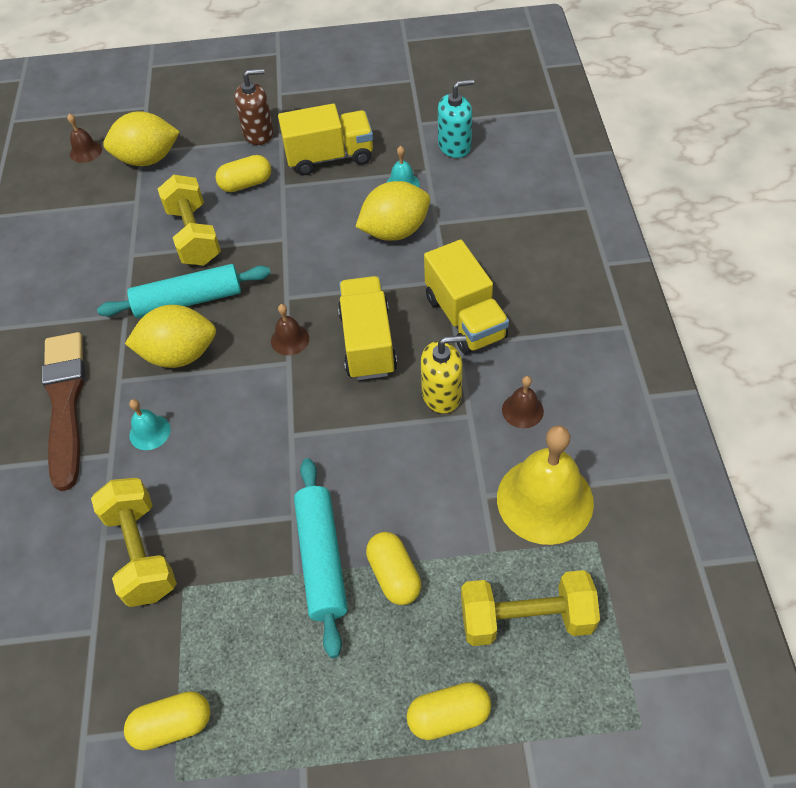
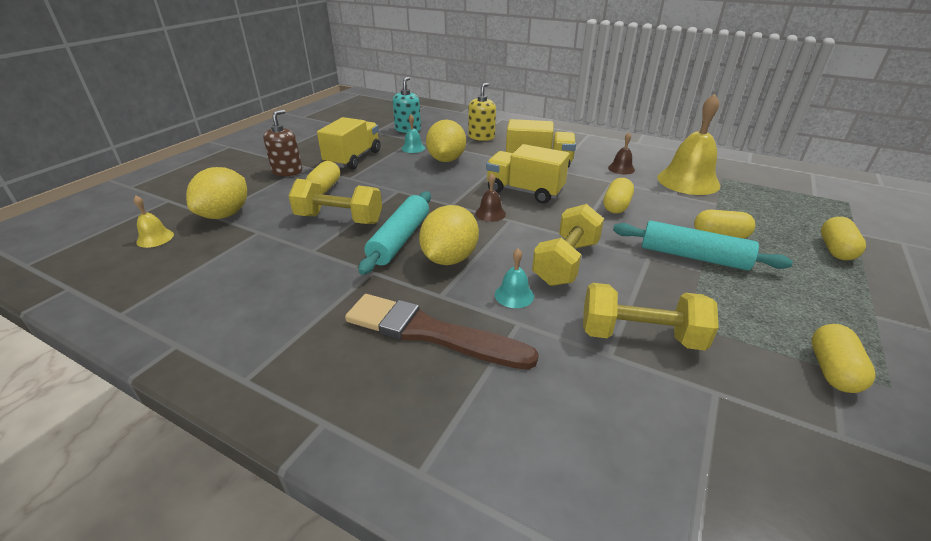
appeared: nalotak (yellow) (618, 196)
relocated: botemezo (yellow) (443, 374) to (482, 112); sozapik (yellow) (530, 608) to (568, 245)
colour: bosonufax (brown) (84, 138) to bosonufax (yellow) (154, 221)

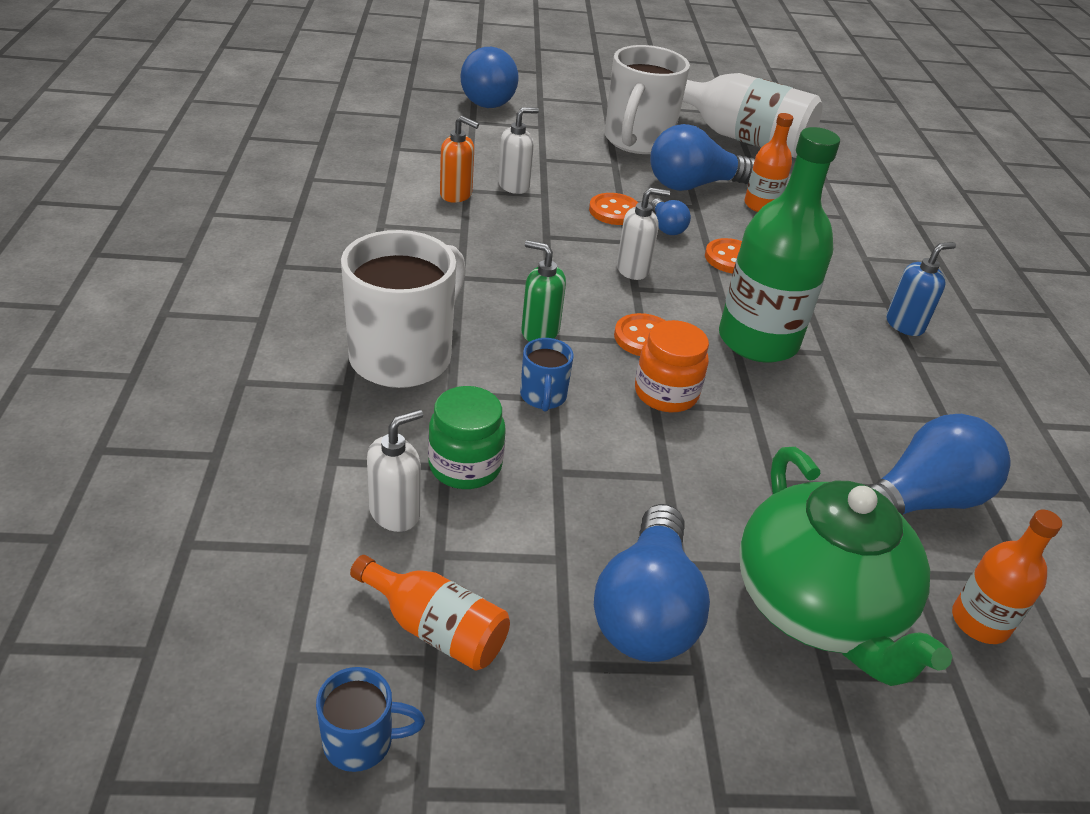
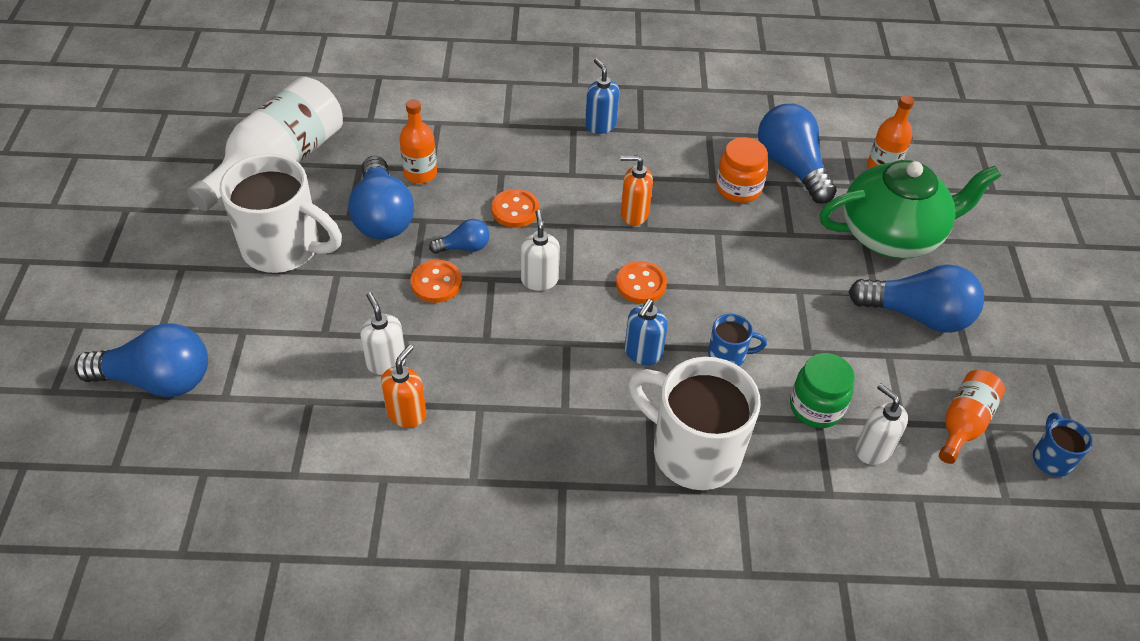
relocated: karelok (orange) (672, 366) to (742, 170)
exchanged: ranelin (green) (779, 245) to botemezo (orange) (637, 190)
colour: botemezo (green) (543, 291) to botemezo (blue) (646, 332)

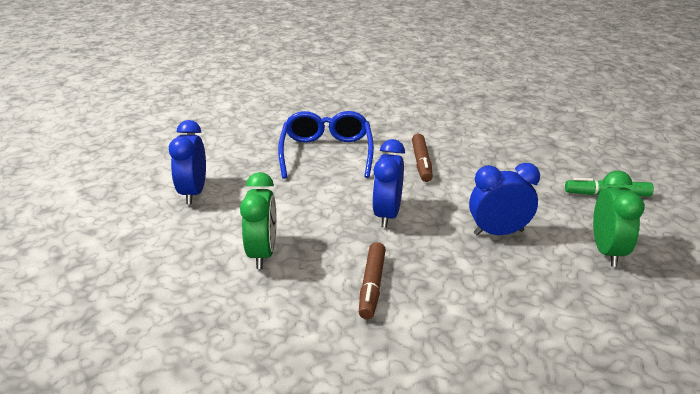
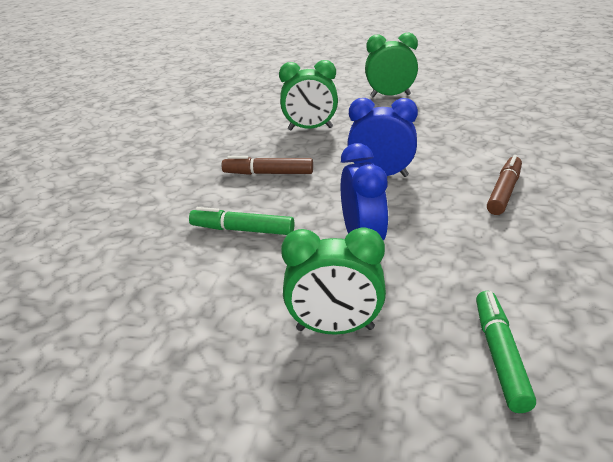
missing: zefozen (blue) (326, 145)
appeared: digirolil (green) (242, 221)
colour: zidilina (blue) (187, 162) to zidilina (green) (391, 65)
spun: digirolil (brown) (422, 158) = (504, 185) 120 degrees clockwise

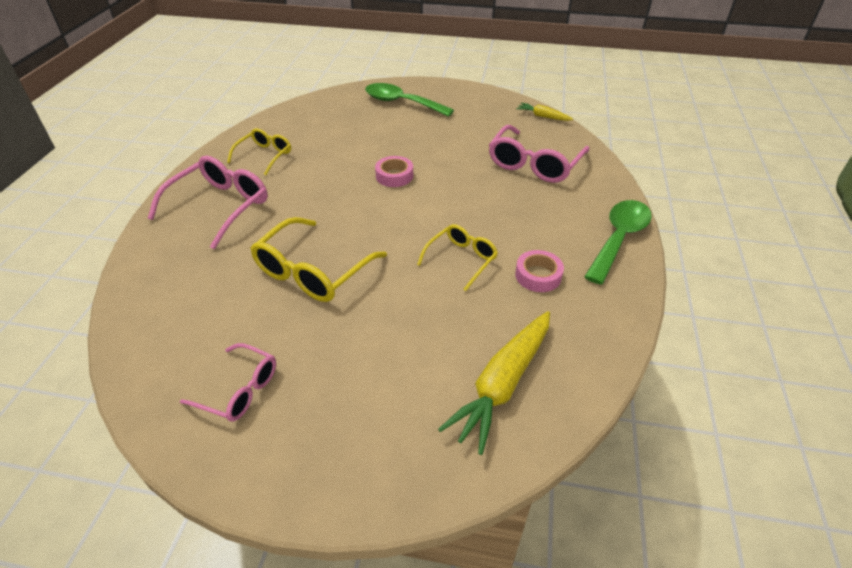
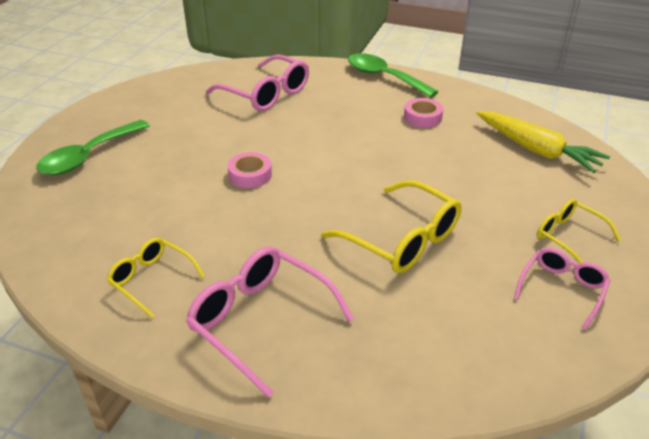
missing: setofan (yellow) (544, 112)
relocated: zefozen (yellow) (457, 257) to (579, 231)

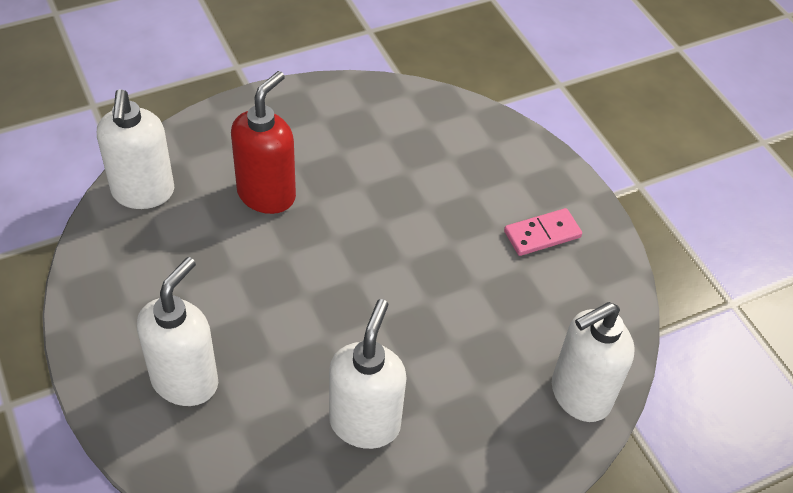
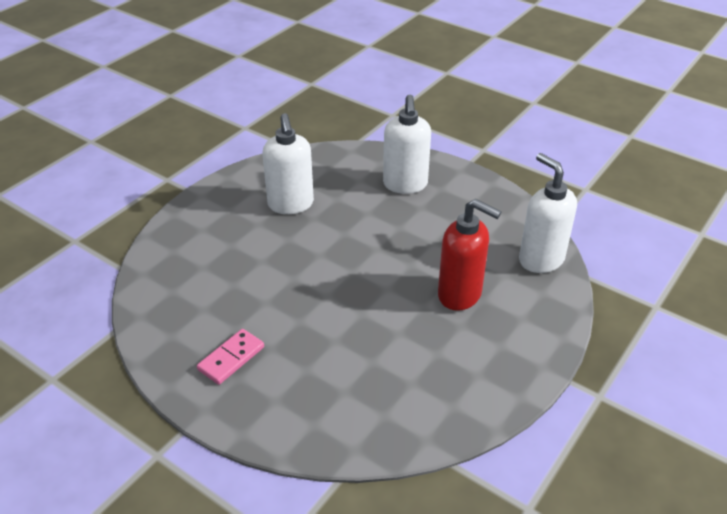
missing: botemezo (white) (593, 362)
spun: botemezo (red) (263, 142) = (469, 255) 60 degrees counterclockwise

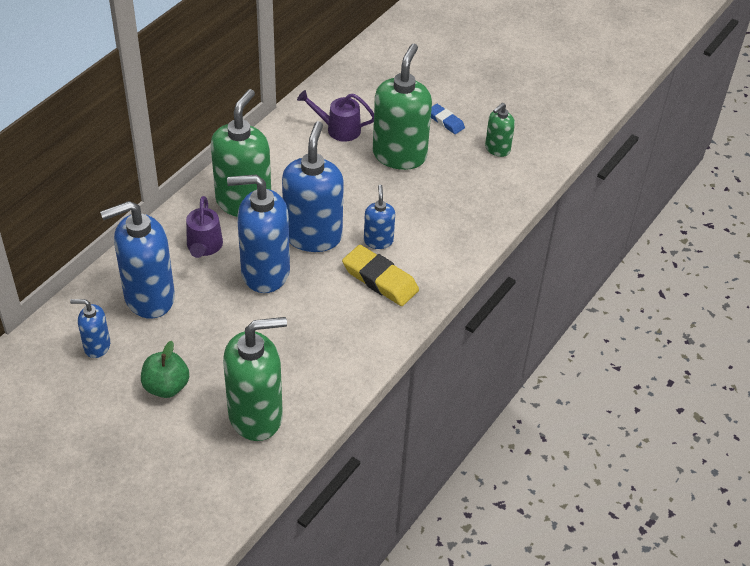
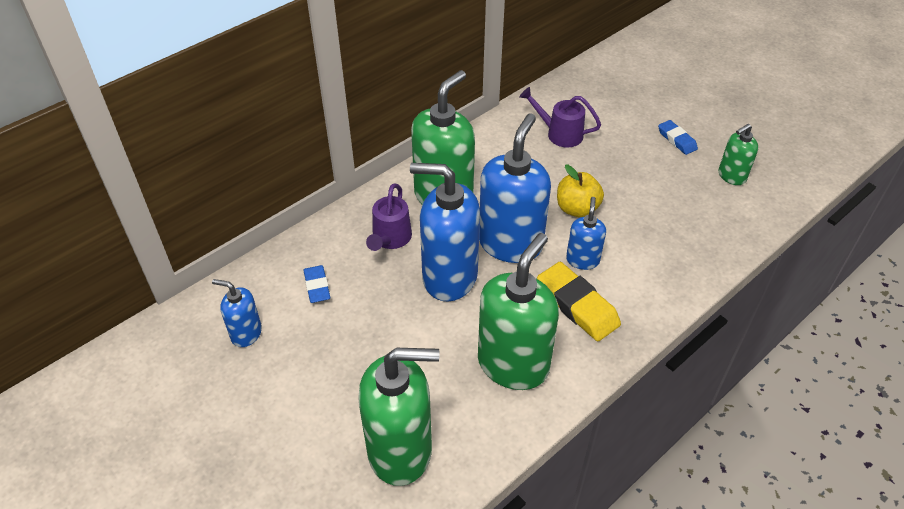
missing: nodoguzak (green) (165, 369)
appeared: nodoguzak (yellow) (580, 191)
relocated: botemezo (green) (402, 107) to (518, 311)
exchanged: botemezo (blue) (137, 260) to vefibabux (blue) (316, 284)

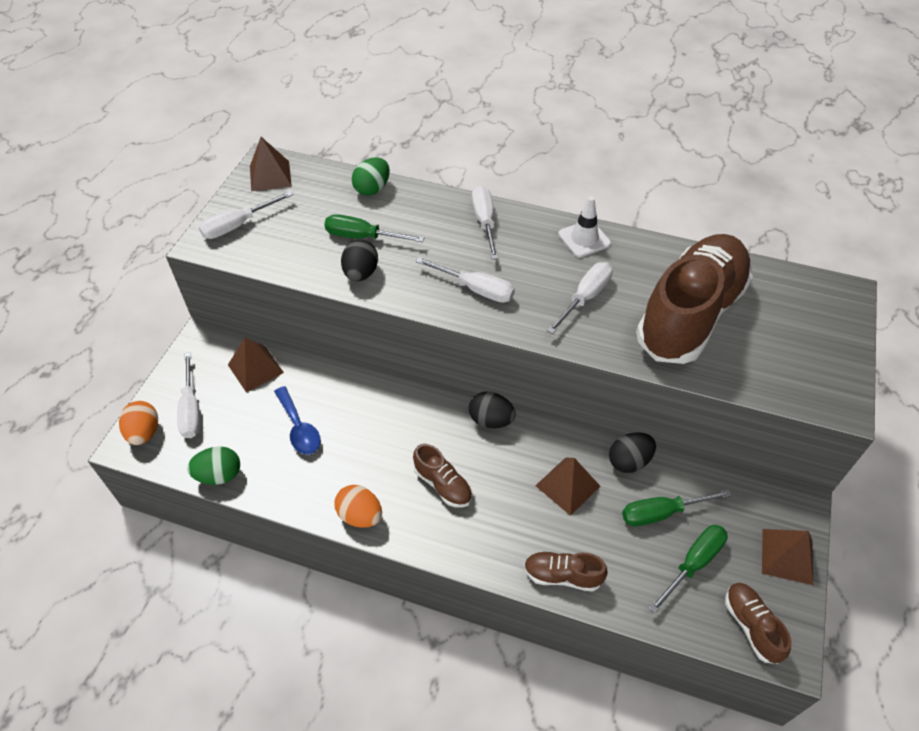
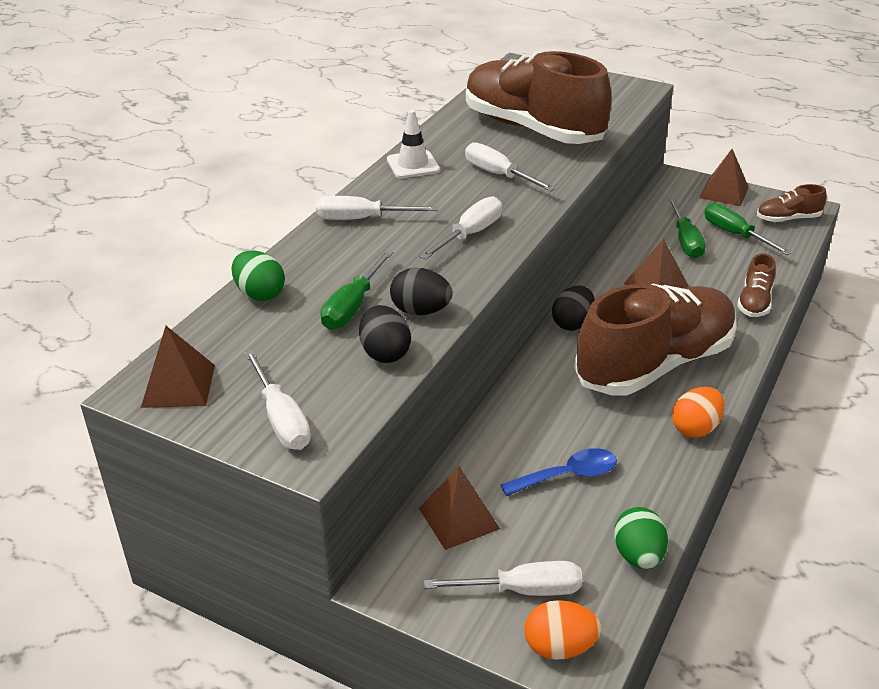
relocated: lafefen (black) (632, 452) to (385, 334)
size: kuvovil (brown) (442, 476) = (655, 340) x2.38

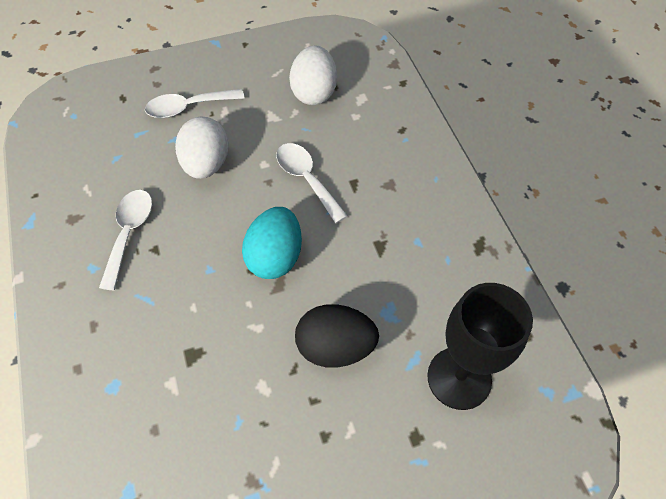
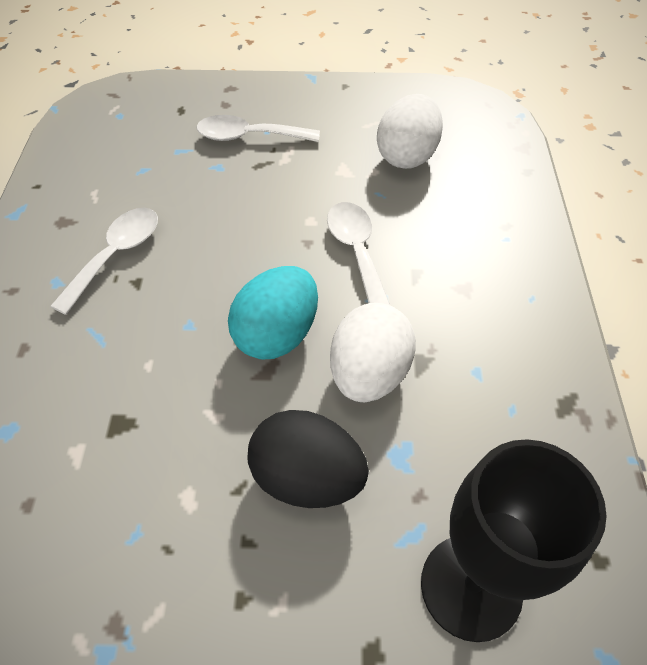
relocated: lafefen (white) (202, 147) to (373, 352)

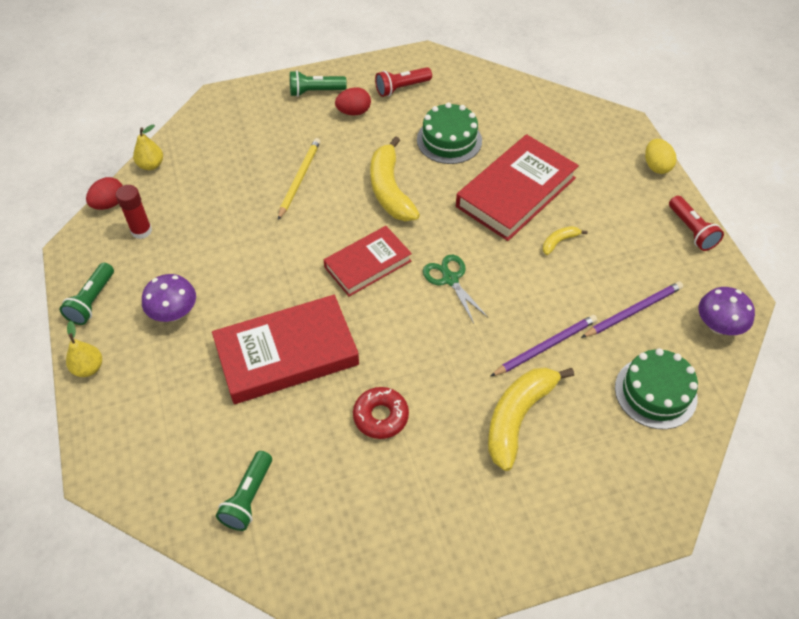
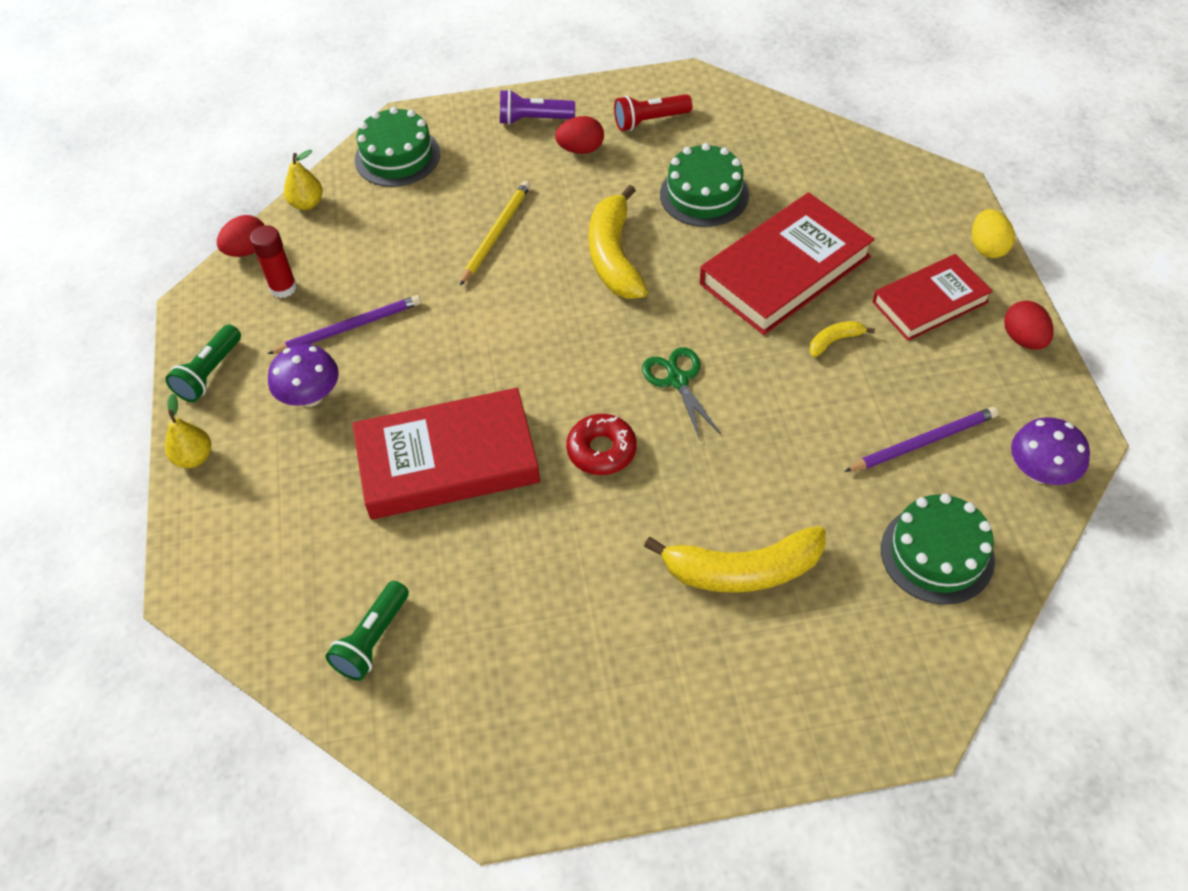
appeared: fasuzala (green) (397, 147)
relocated: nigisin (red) (368, 261) to (933, 297); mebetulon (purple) (544, 345) to (344, 324); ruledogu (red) (381, 413) to (601, 444)
exchanged: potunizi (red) (696, 223) to lafefen (red) (1029, 325)
colour: potunizi (green) (318, 83) to potunizi (purple) (537, 107)
spun: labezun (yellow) (531, 419) = (735, 559) 135 degrees counterclockwise

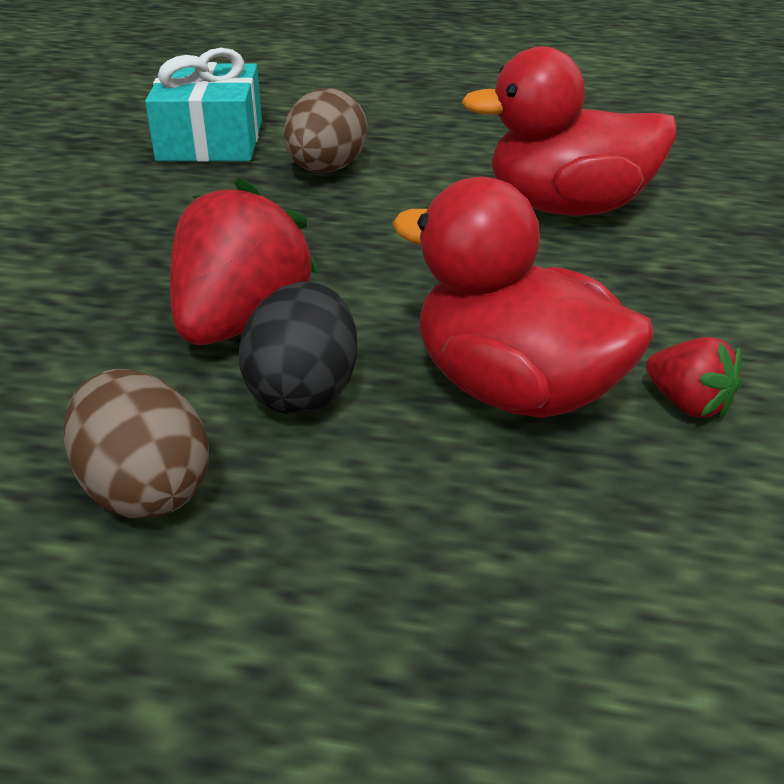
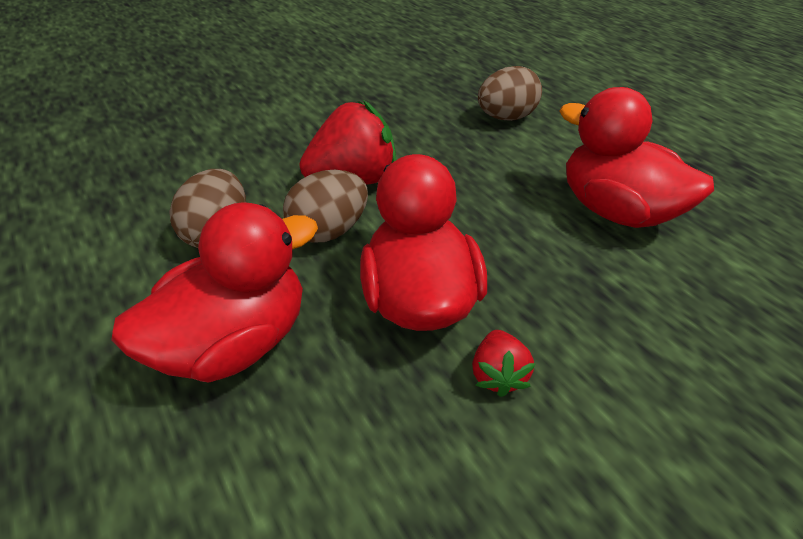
missing: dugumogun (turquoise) (203, 105)
appeared: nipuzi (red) (214, 292)
colour: lafefen (black) (297, 347) to lafefen (brown) (325, 206)

